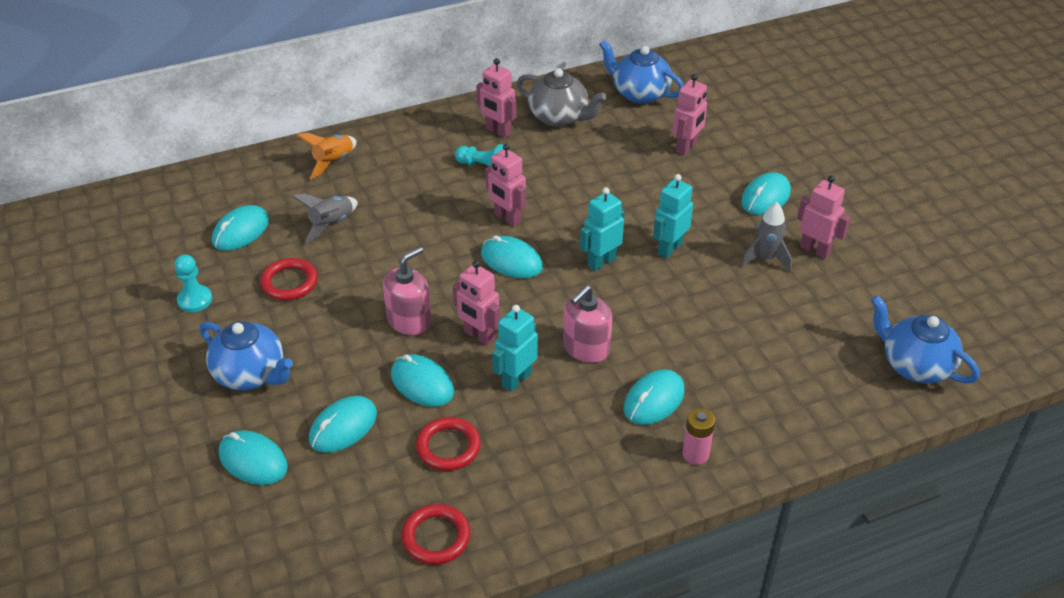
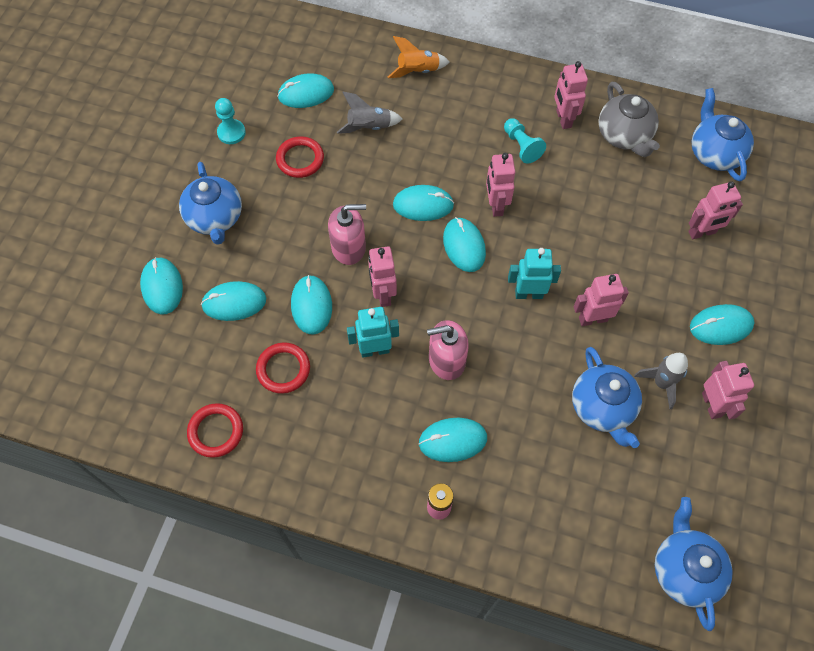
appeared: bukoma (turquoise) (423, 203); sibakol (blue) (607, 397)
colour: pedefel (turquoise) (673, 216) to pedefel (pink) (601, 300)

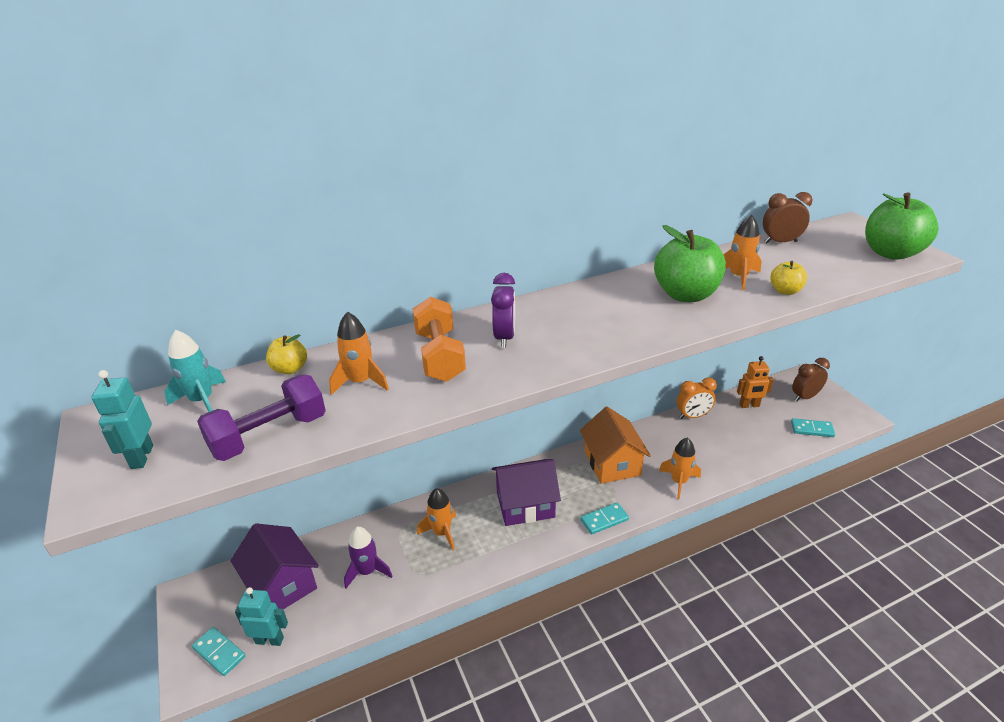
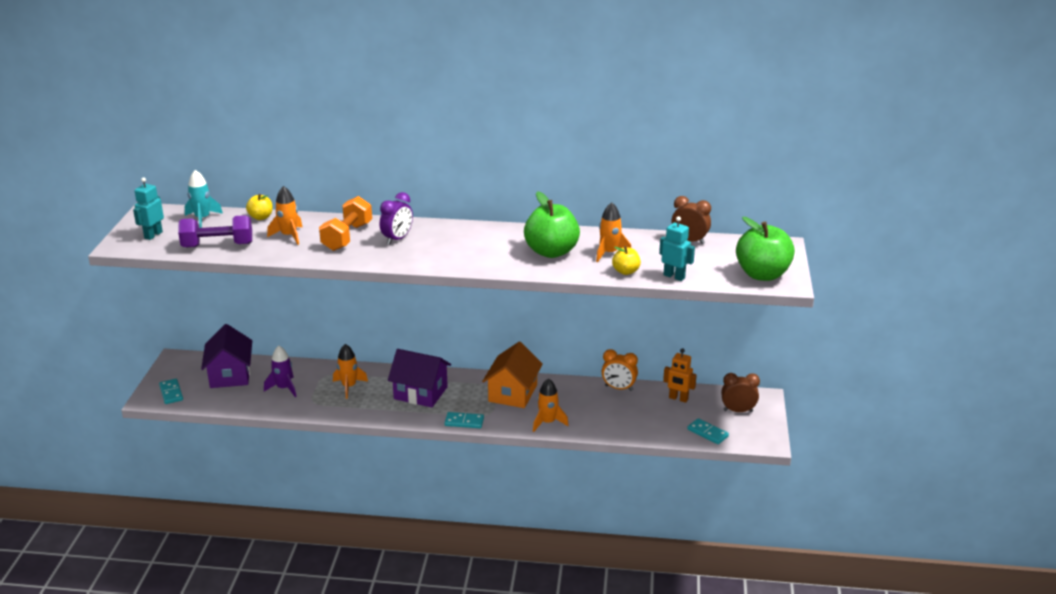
relocated: pedefel (turquoise) (261, 616) to (677, 248)

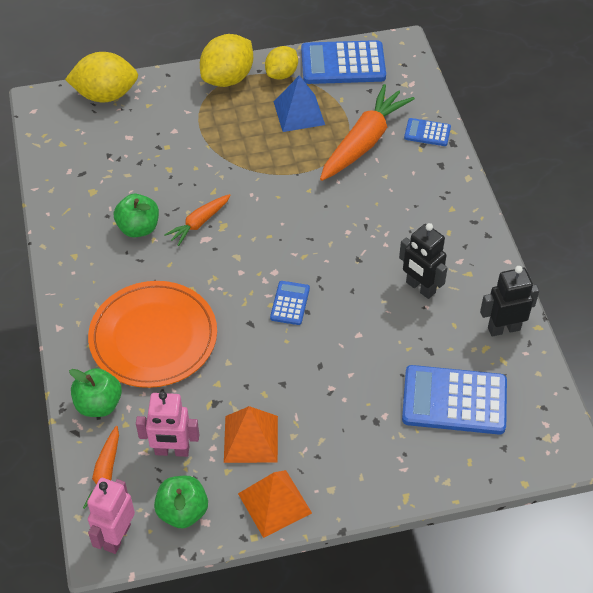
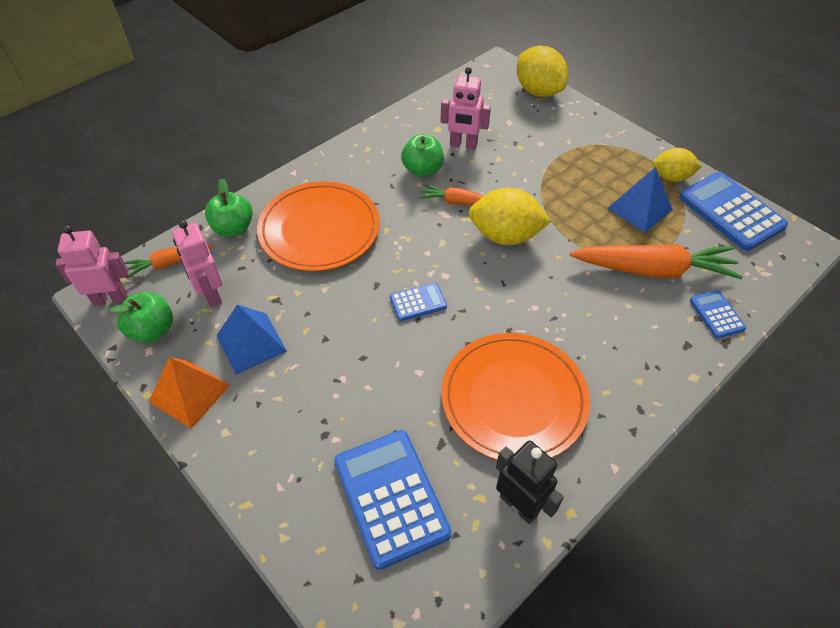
appeared: pedefel (pink) (465, 108)
relocated: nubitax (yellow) (226, 60) to (510, 216)
exchanged: pedefel (black) (423, 261) to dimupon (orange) (515, 396)
colour: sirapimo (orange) (251, 434) to sirapimo (blue) (252, 339)

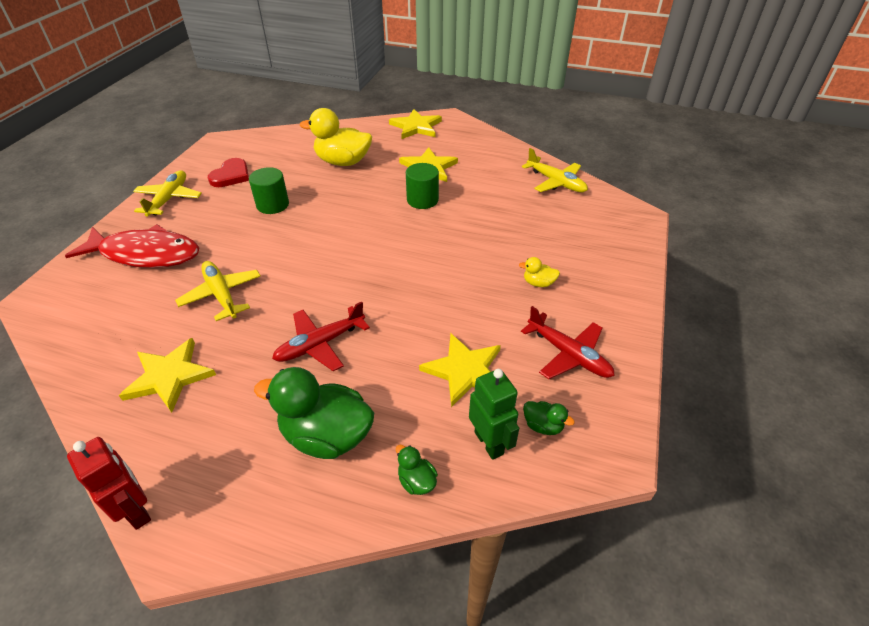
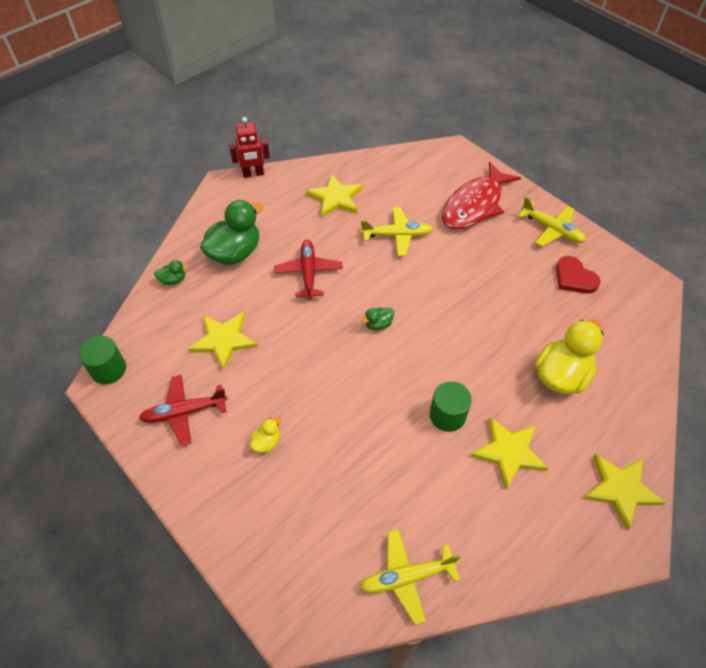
missing: pedefel (green) (494, 414)
relocated: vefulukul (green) (269, 190) to (102, 360); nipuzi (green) (549, 418) to (377, 318)

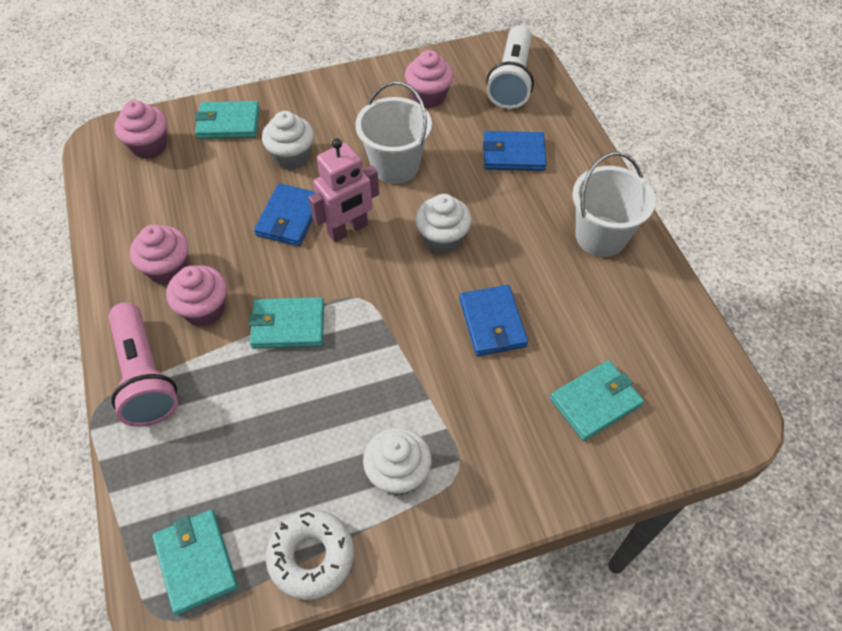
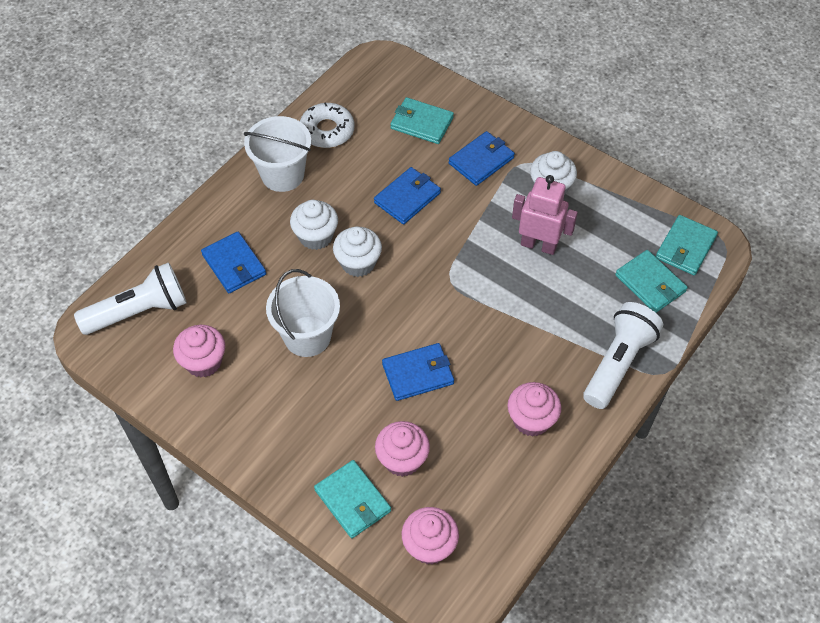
appeared: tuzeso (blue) (482, 158)
relocated: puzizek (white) (288, 140) to (314, 225); pedefel (pink) (344, 190) to (545, 215); puzizek (pink) (196, 296) to (402, 449); tuzeso (turquoise) (286, 323) to (651, 281); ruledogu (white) (310, 555) to (327, 125)
colour: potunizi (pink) (143, 364) to potunizi (white) (623, 355)

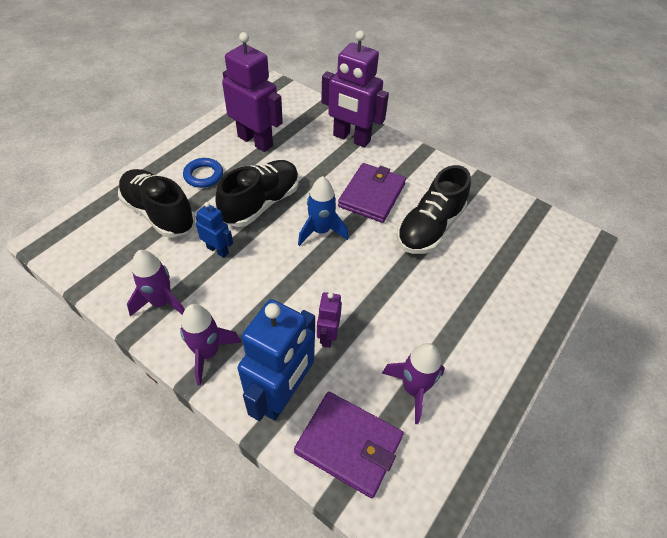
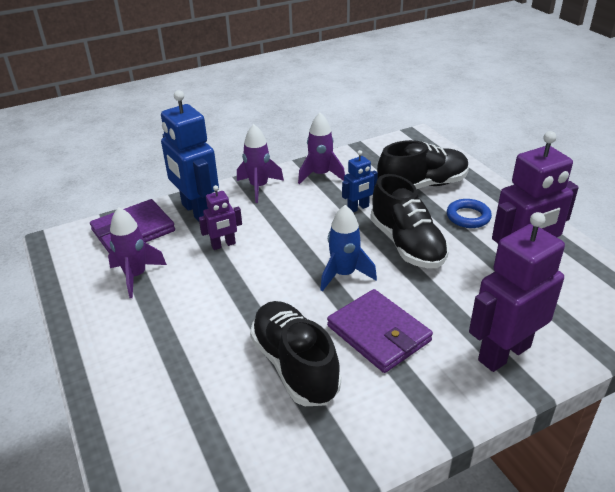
spun: pedefel (purple) (329, 320) = (220, 217) 120 degrees clockwise

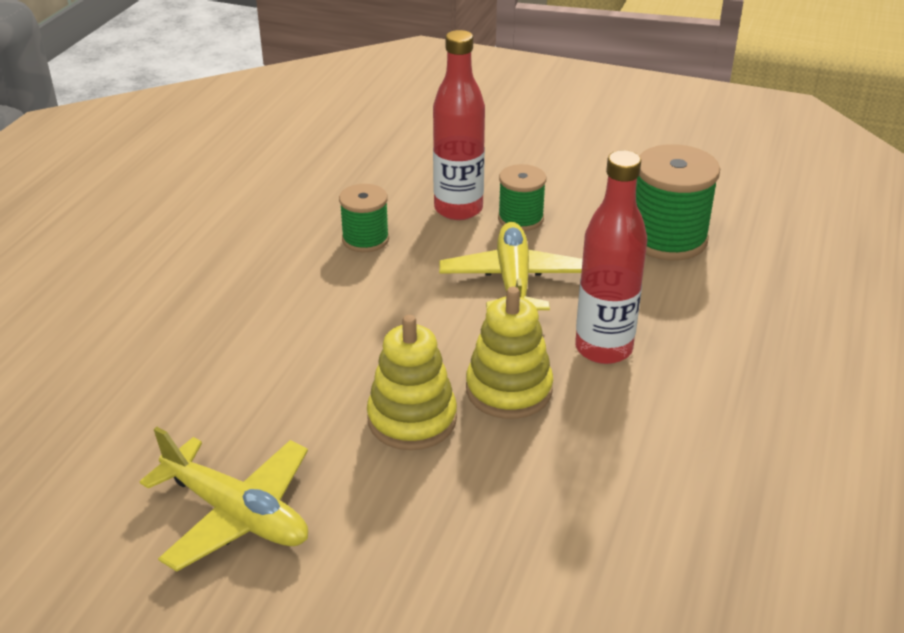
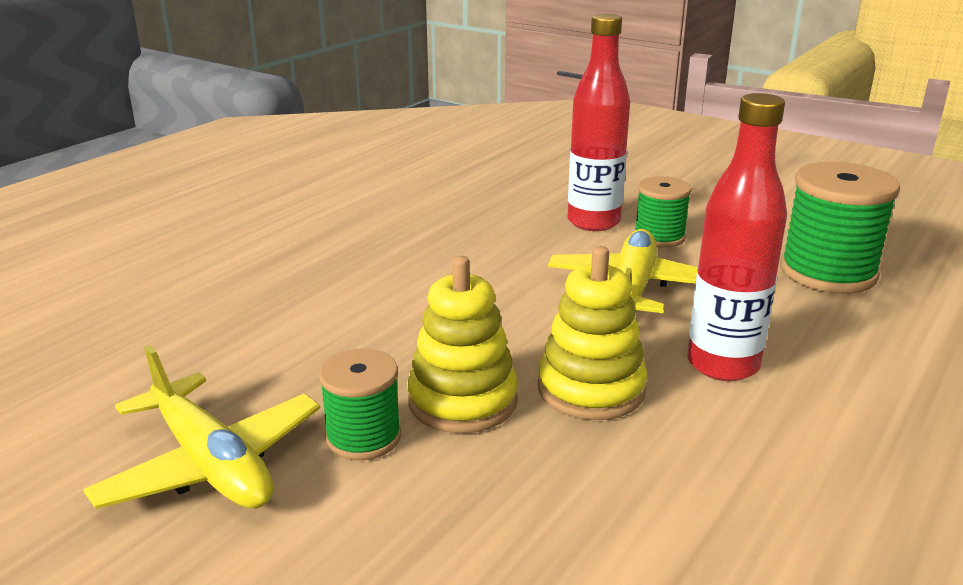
relocated: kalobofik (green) (364, 218) to (360, 405)

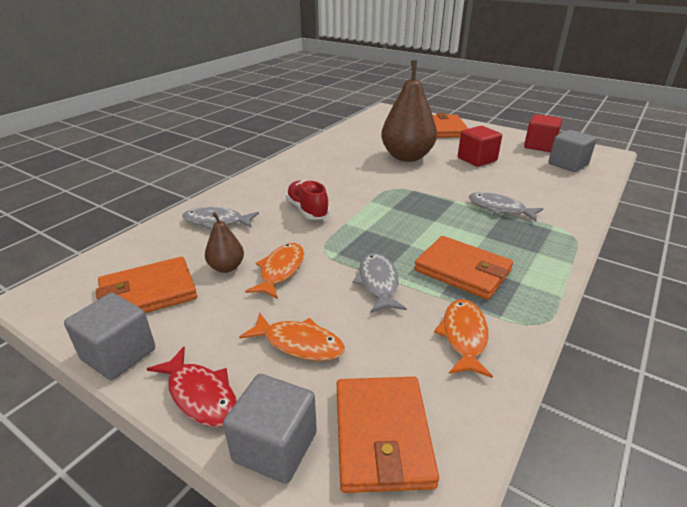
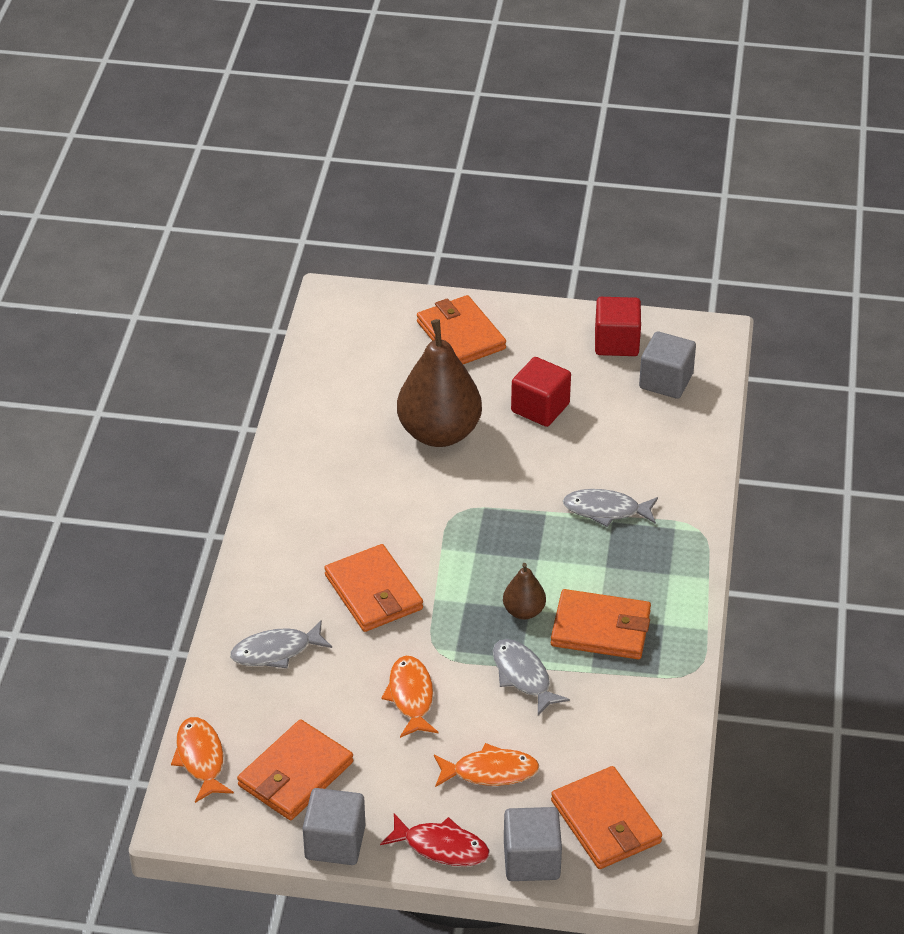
relocated: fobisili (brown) (224, 242) to (524, 591); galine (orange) (463, 338) to (202, 760)
exchanged: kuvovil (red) (308, 200) to tuzeso (orange) (373, 588)

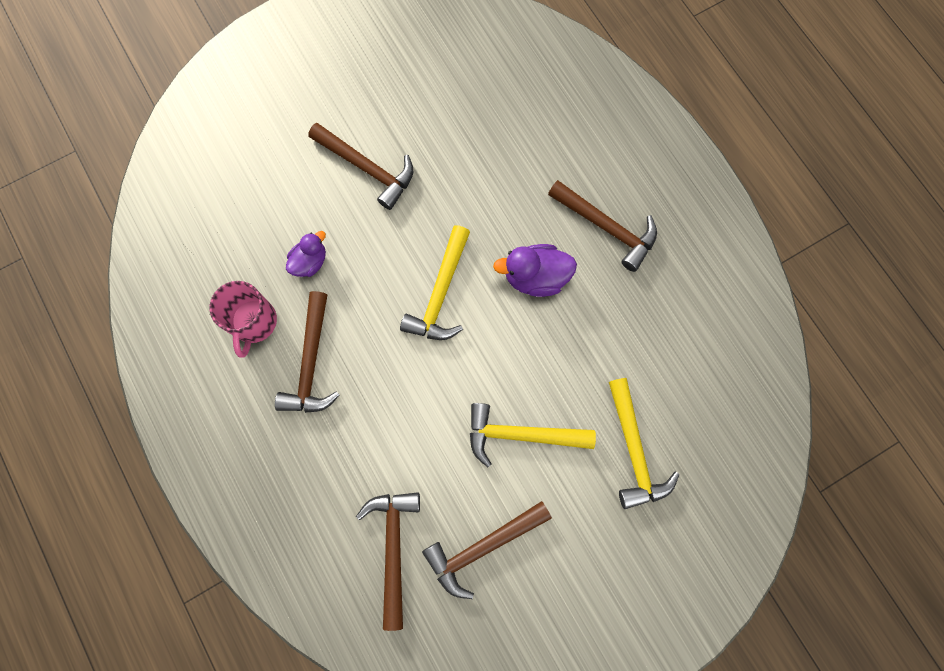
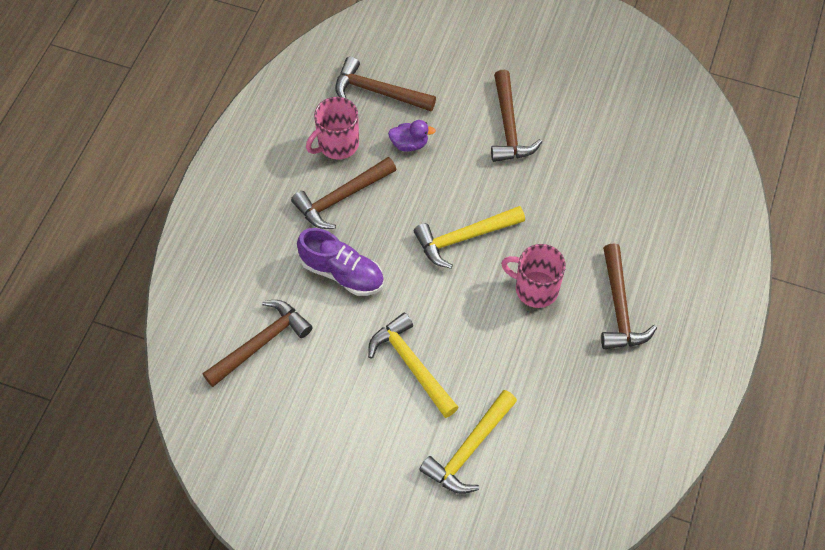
appeared: kuvovil (purple) (340, 262)
relocated: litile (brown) (487, 550) to (385, 83)
exchanged: nipuzi (purple) (535, 270) to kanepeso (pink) (533, 276)

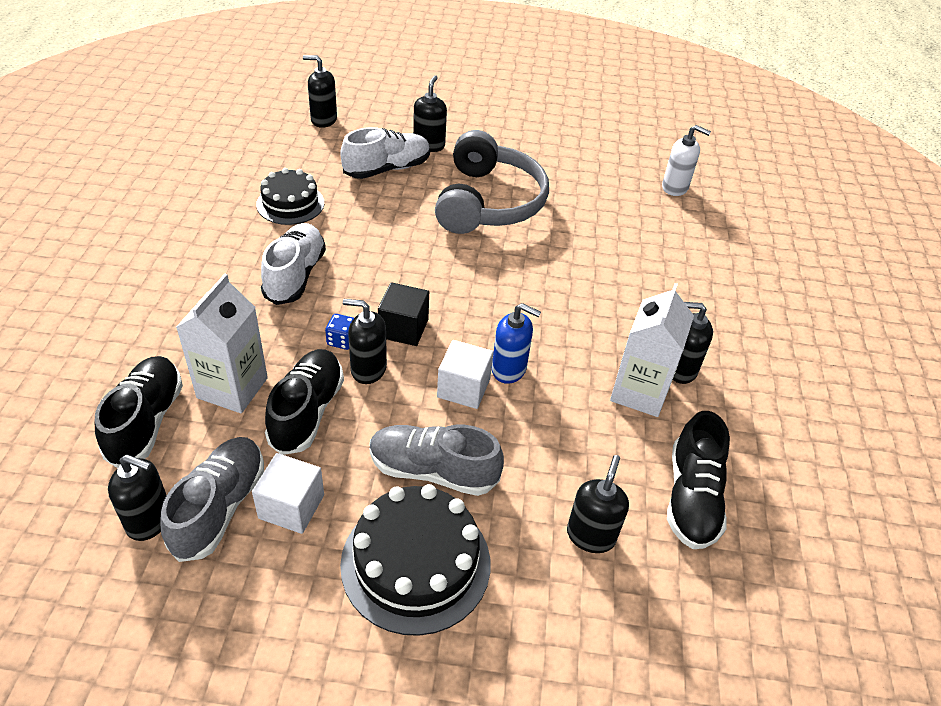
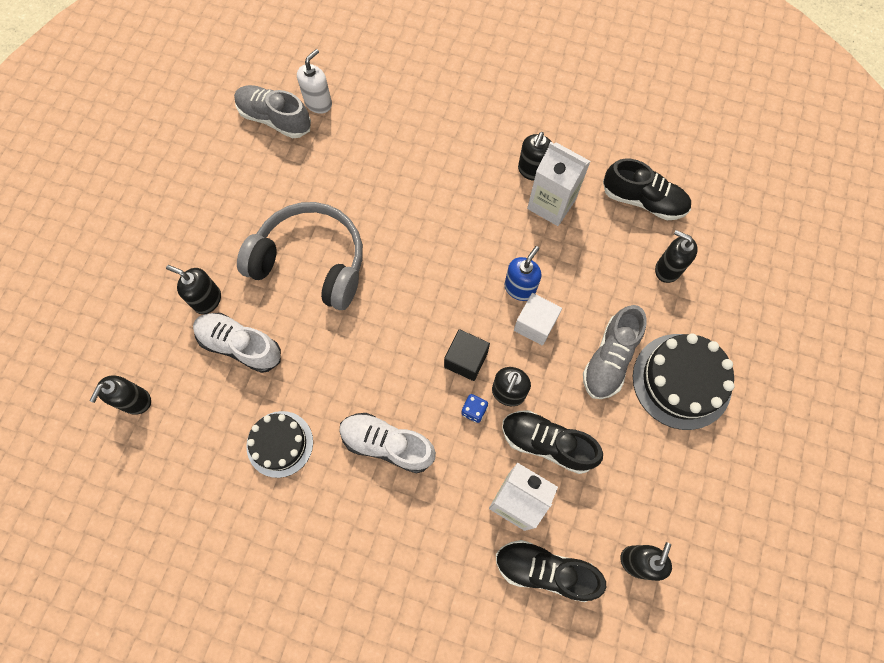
missing: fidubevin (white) (288, 493)
relocated: kuvovil (grey) (212, 499) to (272, 111)
spun: kuvovil (white) (385, 153) = (237, 343) 45 degrees counterclockwise

